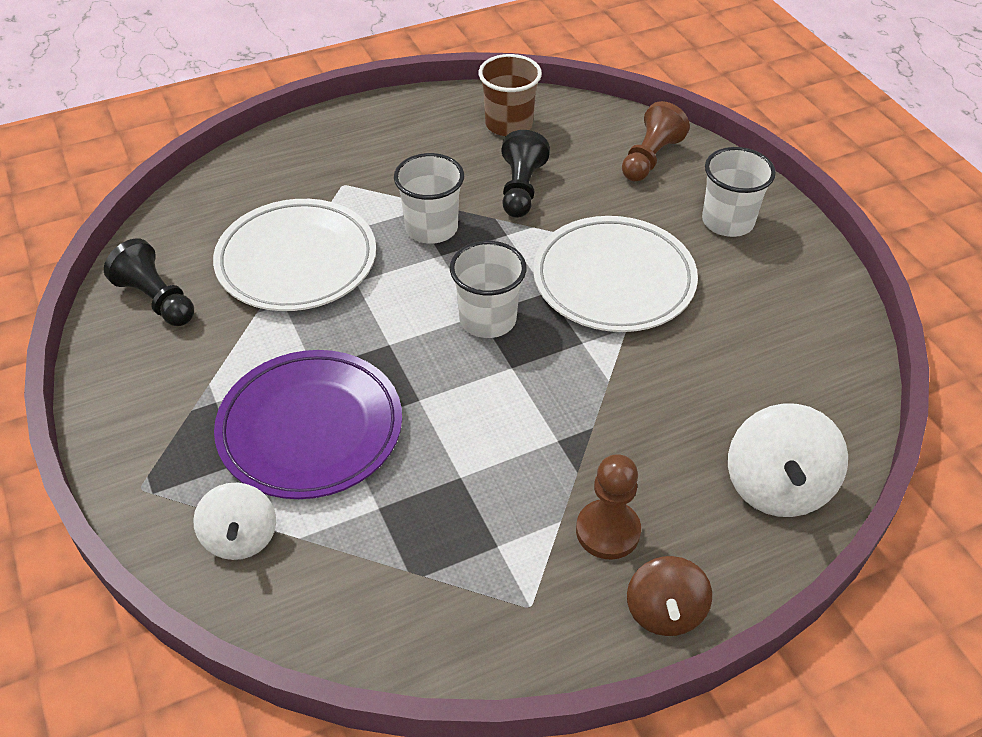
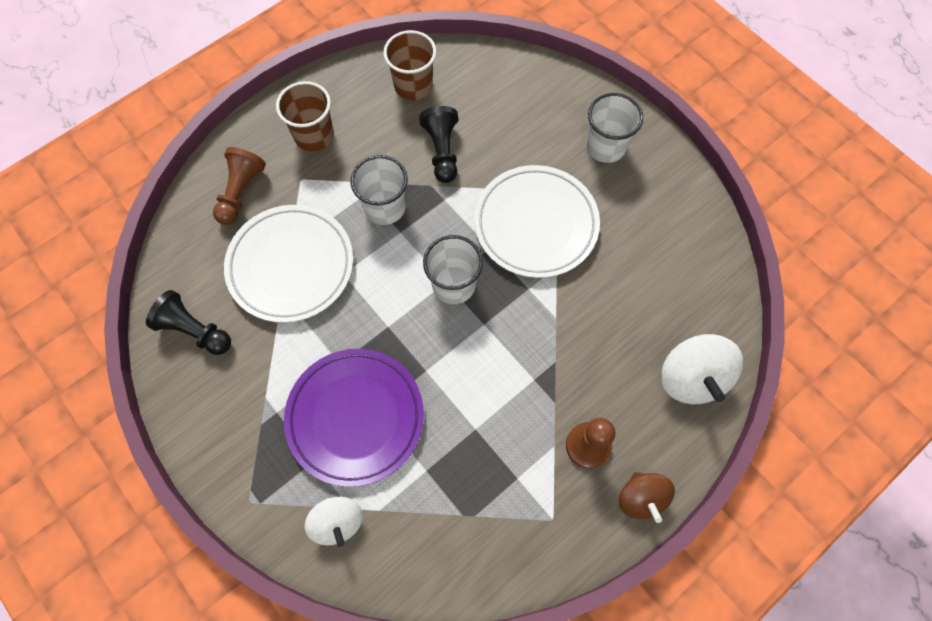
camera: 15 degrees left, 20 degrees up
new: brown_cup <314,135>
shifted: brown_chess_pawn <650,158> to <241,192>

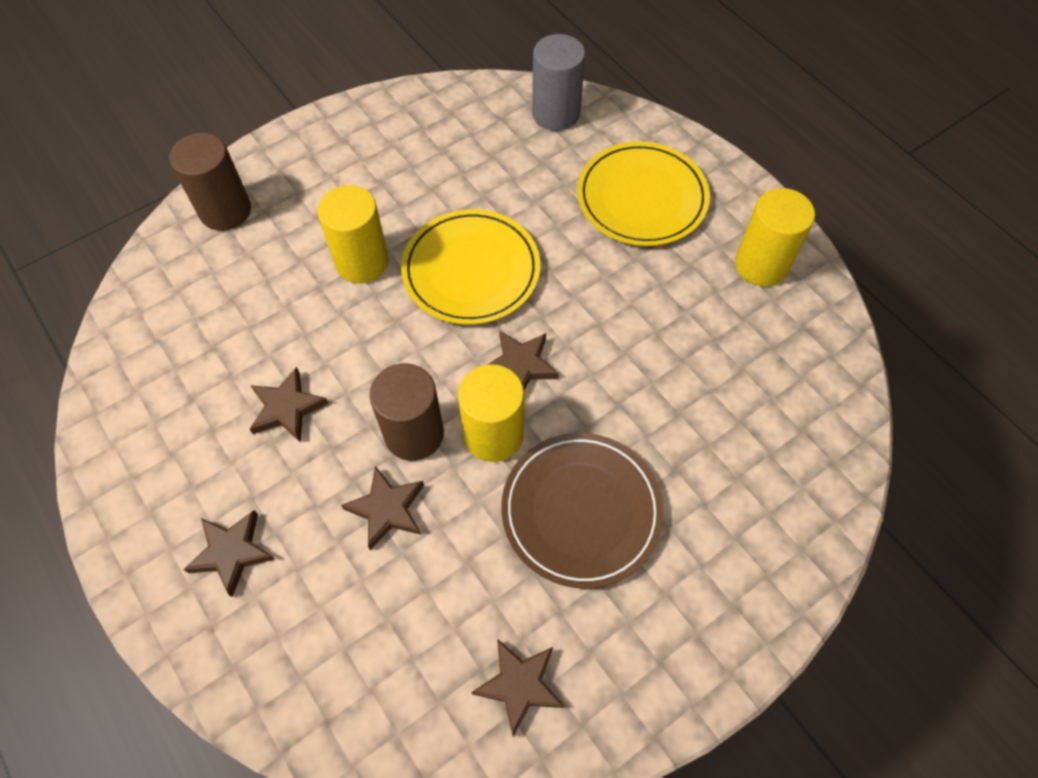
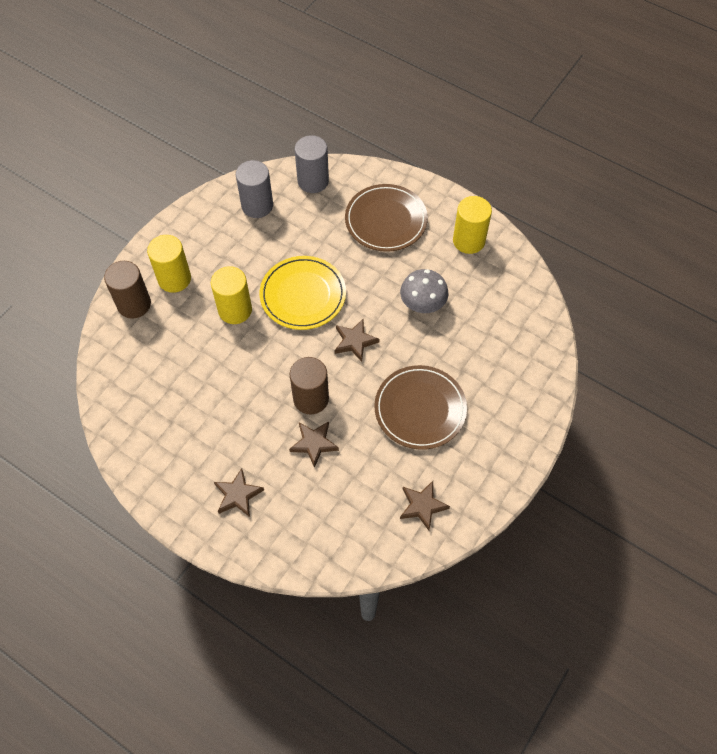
camera: 20 degrees left, 0 degrees up
gone: brown_five-pointed_star <287,408>
new: ash-grey_cylinder_shape <257,205>; ash-grey_mushroom <423,303>
shifted: bright_yellow_cylinder_shape <493,435> to <174,279>
repainted: bright_yellow_dinner_plate <642,198> to brown_dinner_plate <386,220>

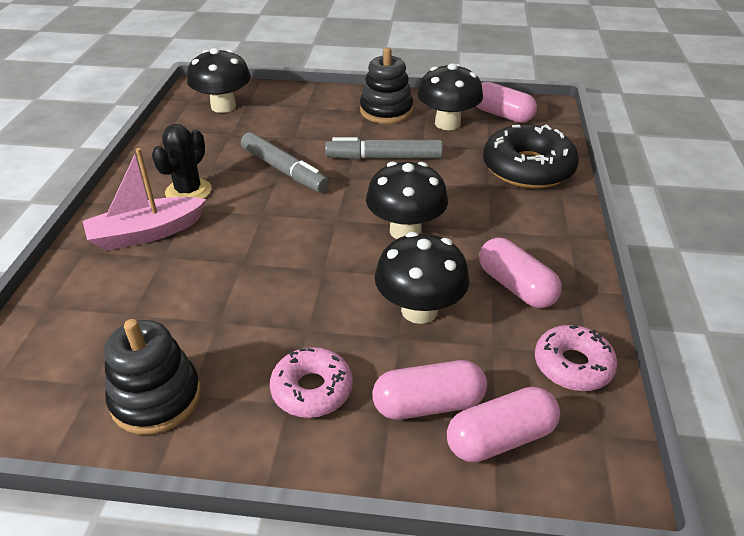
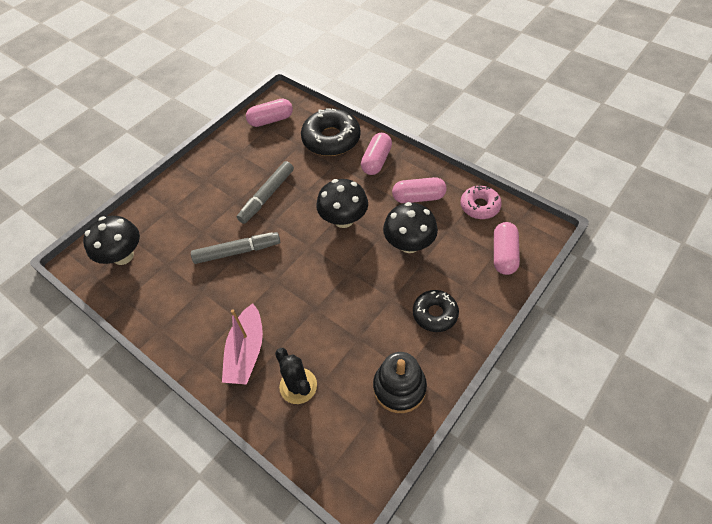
camera: 55 degrees left, 15 degrees up
gone: ebony_stacking_rings <386,111>; ebony_mushroom <447,123>
shifted: ebony_cactus <188,191> to <298,386>; rose-pink_pill_shape <428,404> to <376,161>
repainted: rose-pink_doughnut <312,389> to ebony_doughnut <435,314>

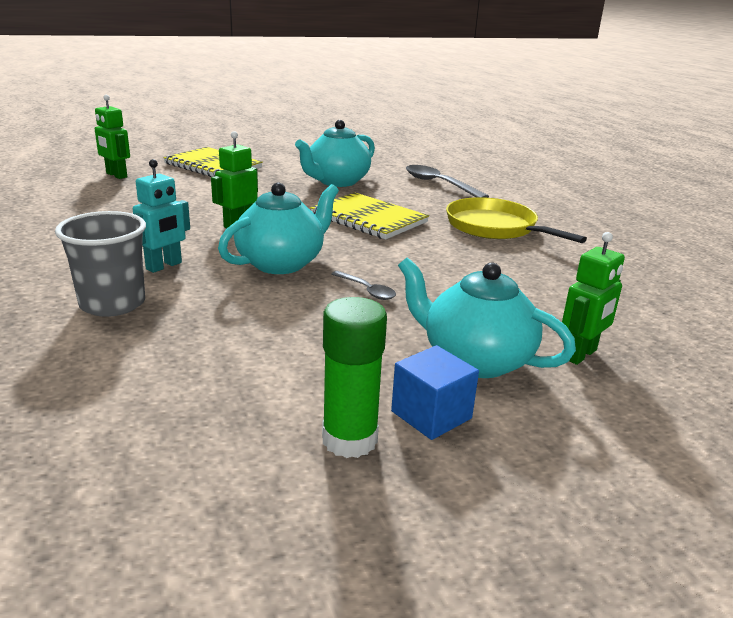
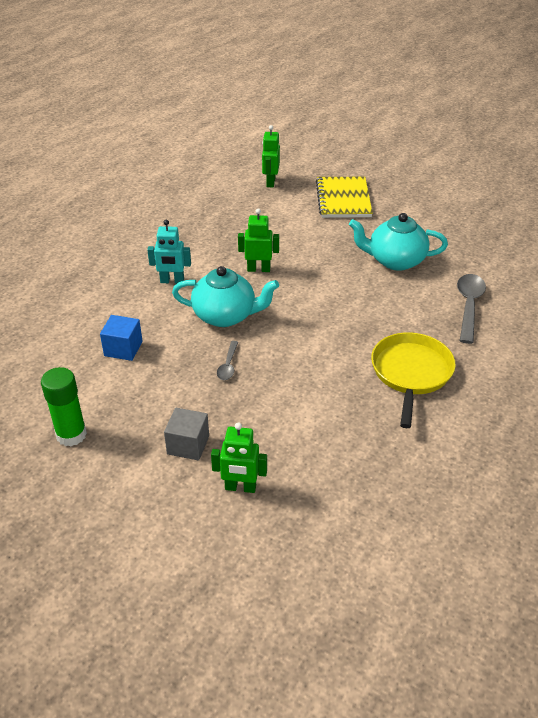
camera: 55 degrees right, 15 degrees up
gone: bright_yellow_notepad <368,218>; ash-grey_cup <112,304>
shifted: cobalt_solid_cube <431,415> to <123,348>
swapped: aqua_teapot <474,359> to ash-grey_solid_cube <188,445>

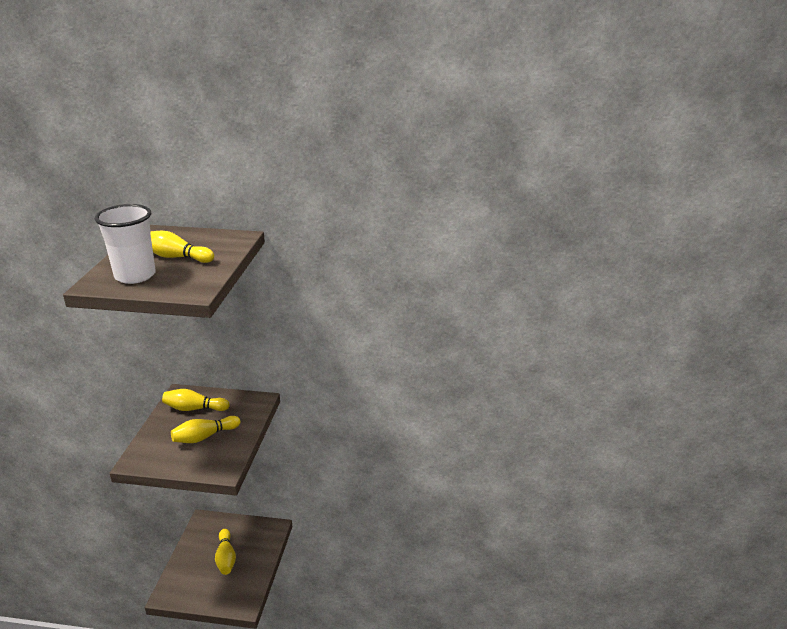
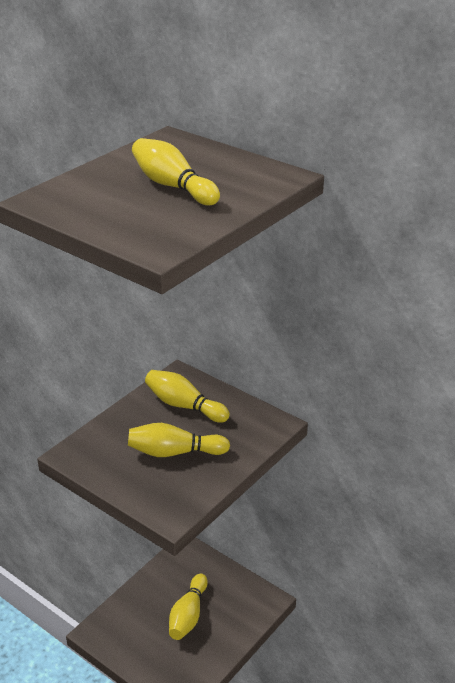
camera: 30 degrees right, 5 degrees up
gone: snow-white_cup <135,276>

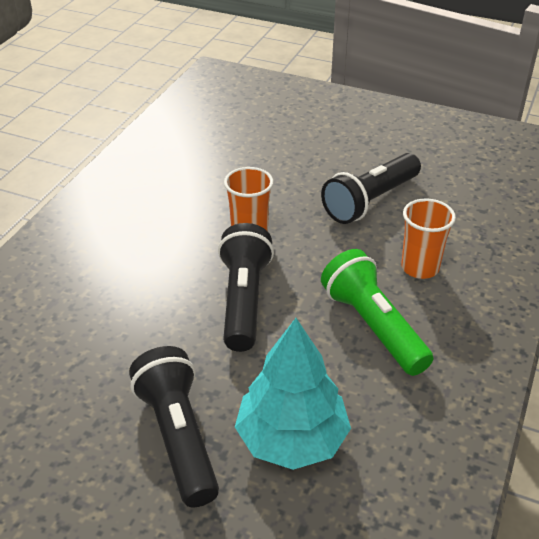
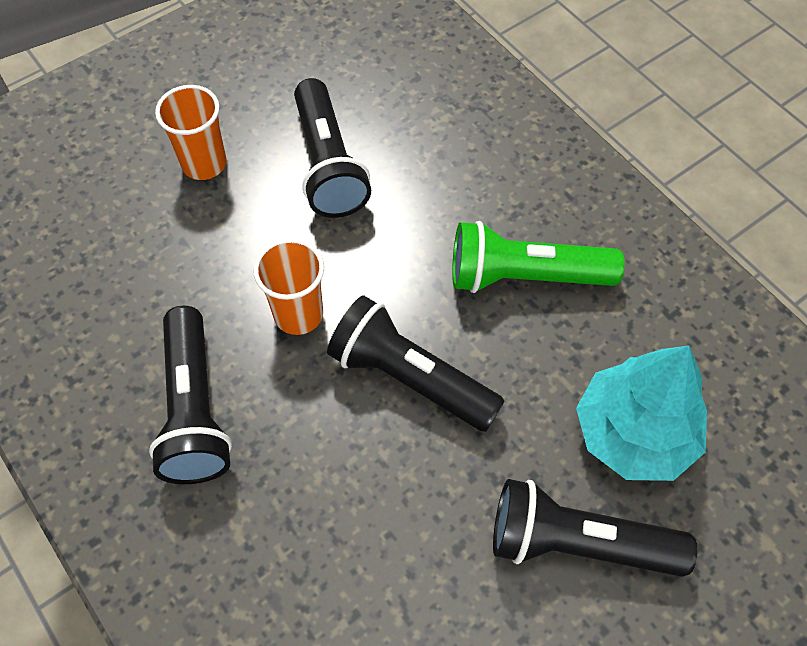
camera: 60 degrees left, 20 degrees up
new: ebony_torch <195,409>
shifted: bright_orange_cup <420,268> to <204,163>

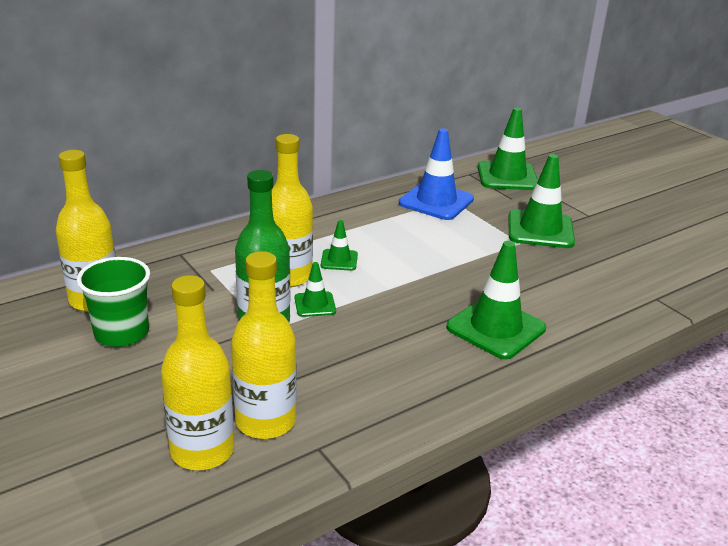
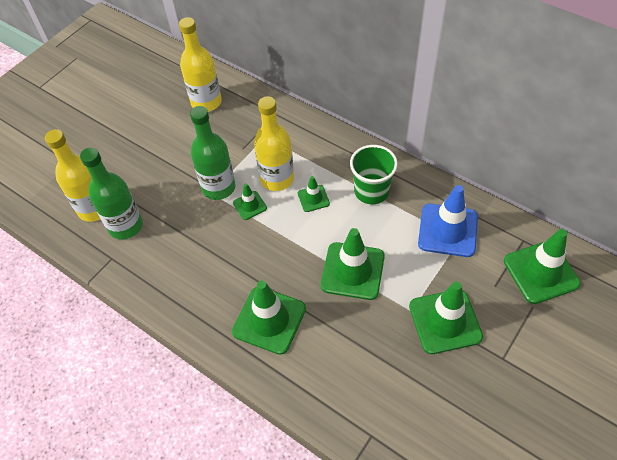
camera: 75 degrees right, 25 degrees up
new: emerald_safety_cone <352,271>
shifted: emerald_cup <122,333> to <371,191>
repainted: bright_yellow_flask <265,421> to emerald_flask <125,226>

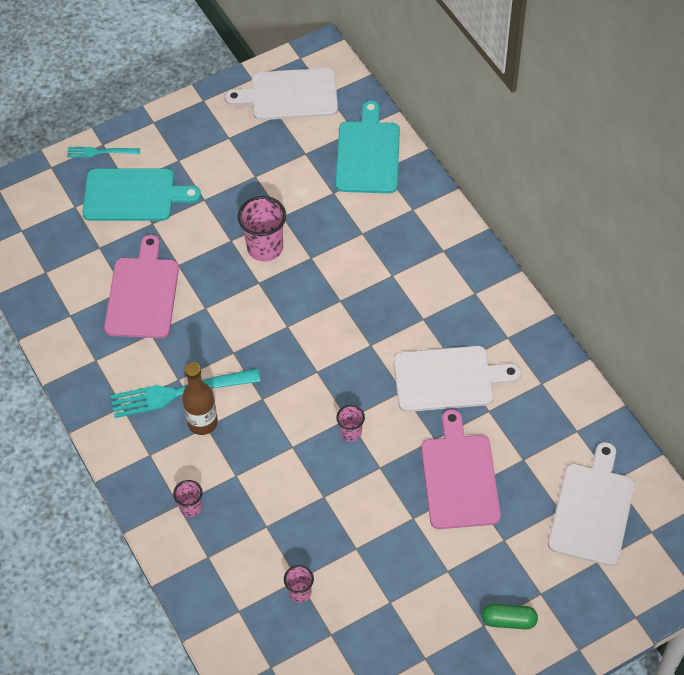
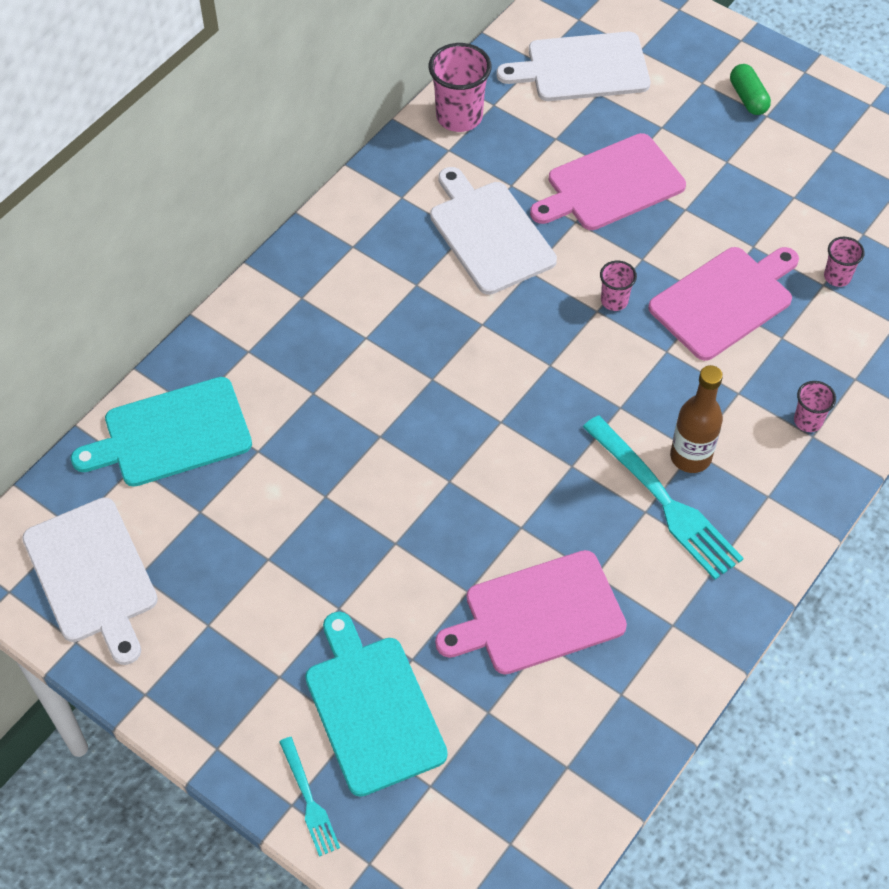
camera: 115 degrees left, 0 degrees up
new: rose-pink_bread_board <724,300>
shifted: rose-pink_cup <265,248> to <459,117>

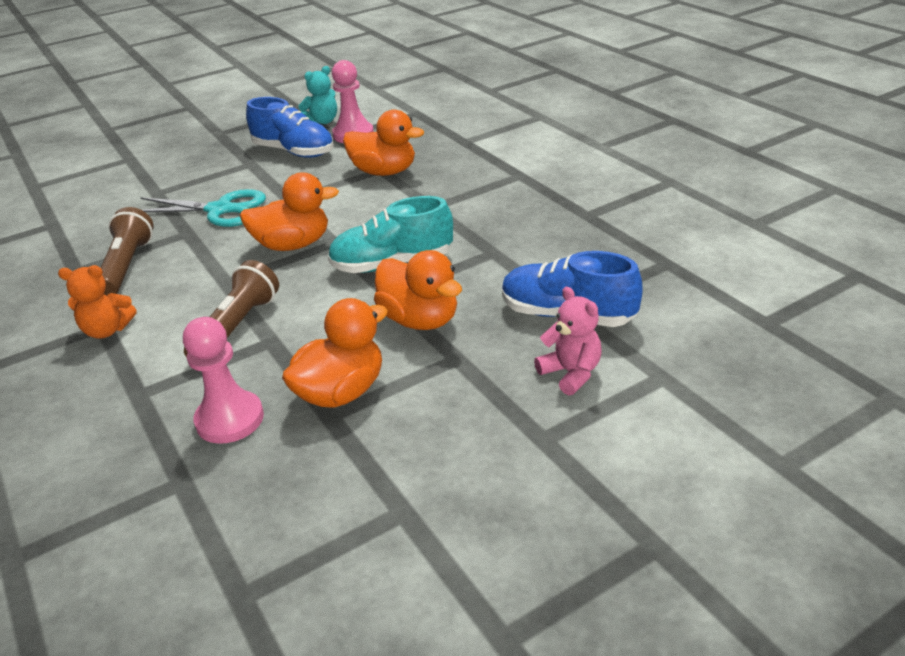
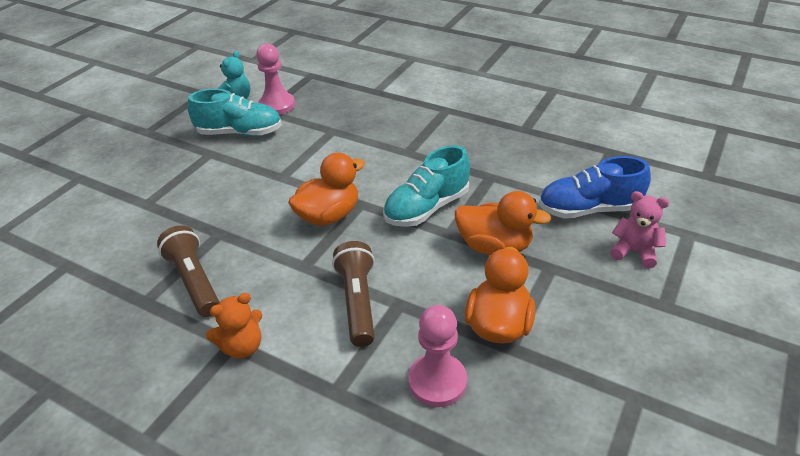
camera: 30 degrees left, 5 degrees up
gone: bright_orange_rubber_duck <384,172>; aqua_scissors <220,210>
repainted: cobalt_sneaker <294,152> to aqua_sneaker <240,133>

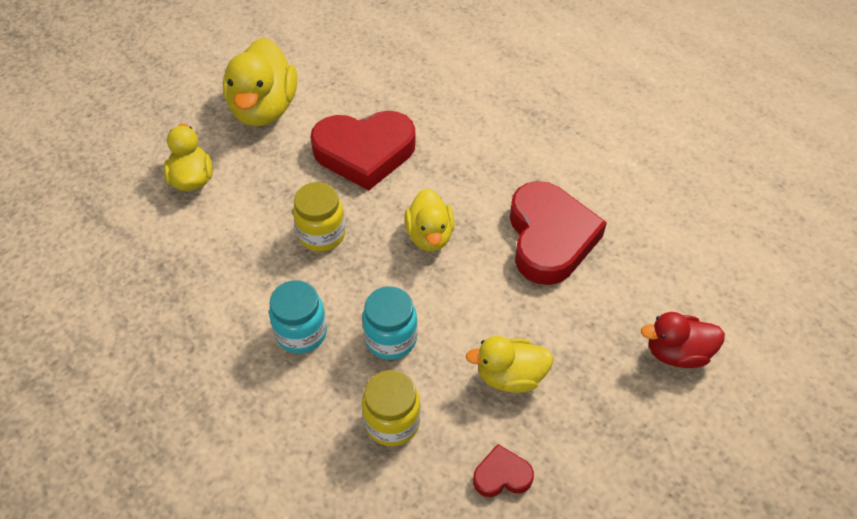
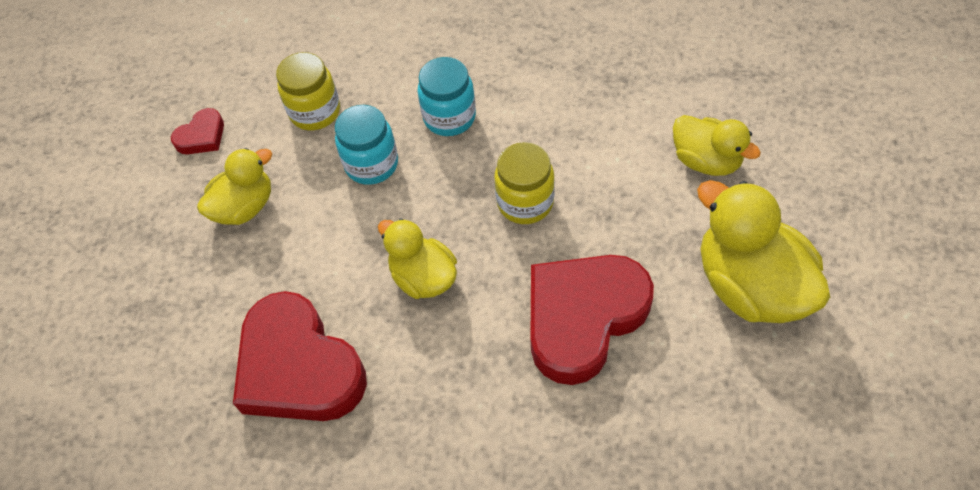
camera: 145 degrees right, 5 degrees up
gone: scarlet_rubber_duck <677,353>

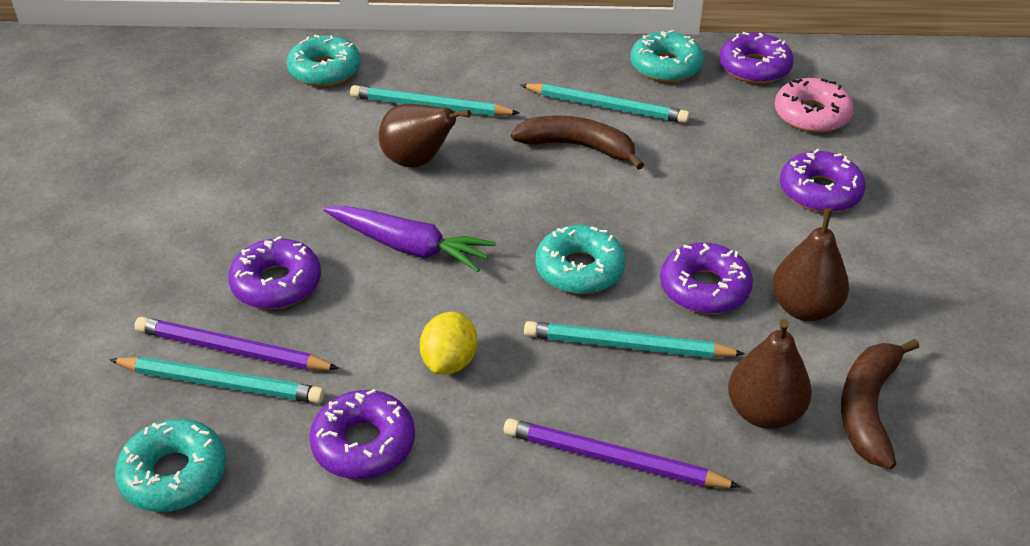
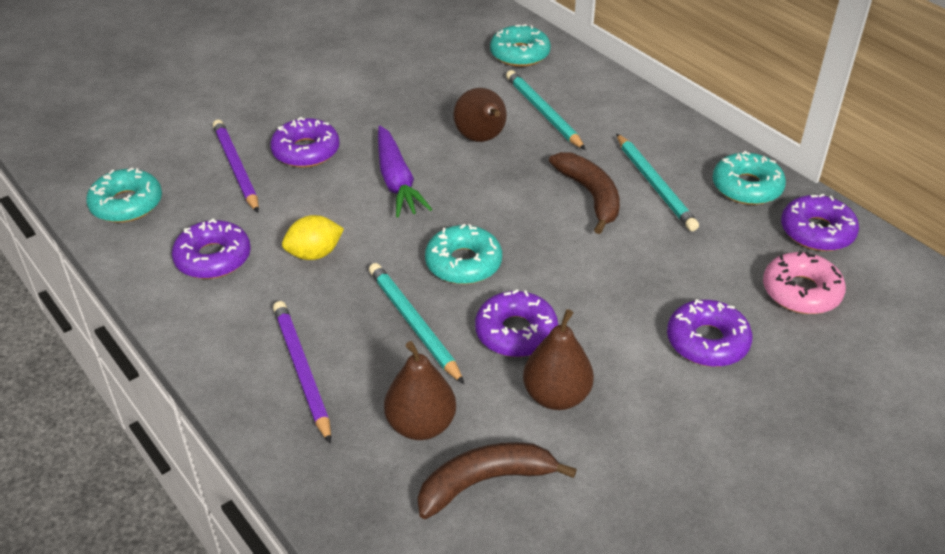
camera: 50 degrees right, 0 degrees up
gone: aqua_pencil <221,384>

